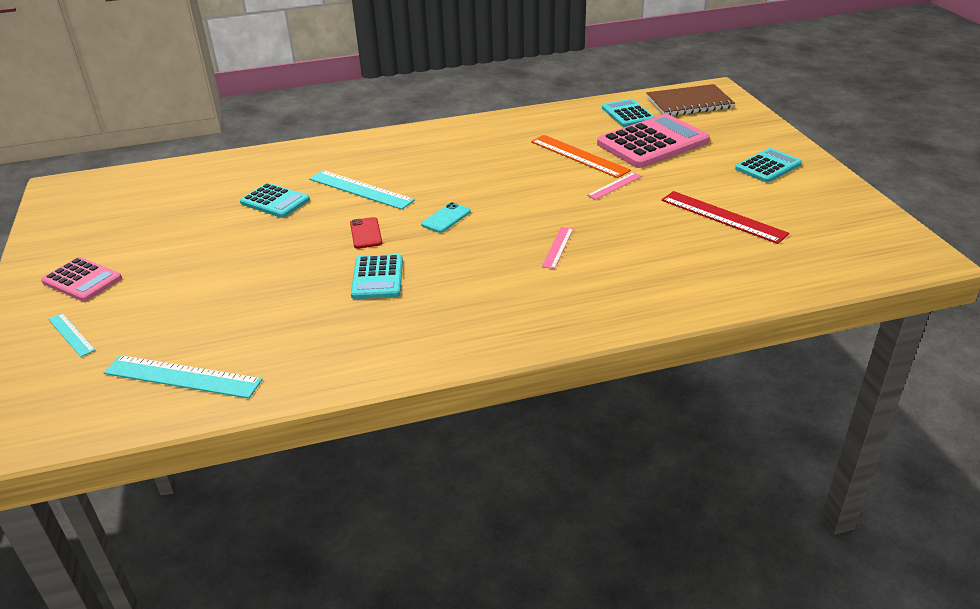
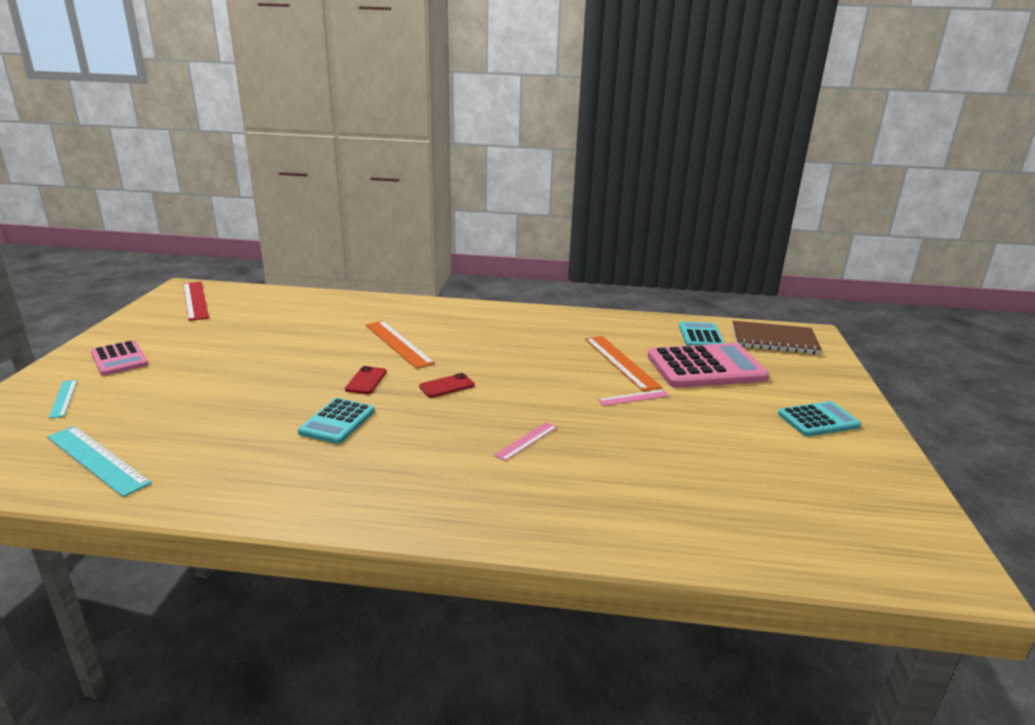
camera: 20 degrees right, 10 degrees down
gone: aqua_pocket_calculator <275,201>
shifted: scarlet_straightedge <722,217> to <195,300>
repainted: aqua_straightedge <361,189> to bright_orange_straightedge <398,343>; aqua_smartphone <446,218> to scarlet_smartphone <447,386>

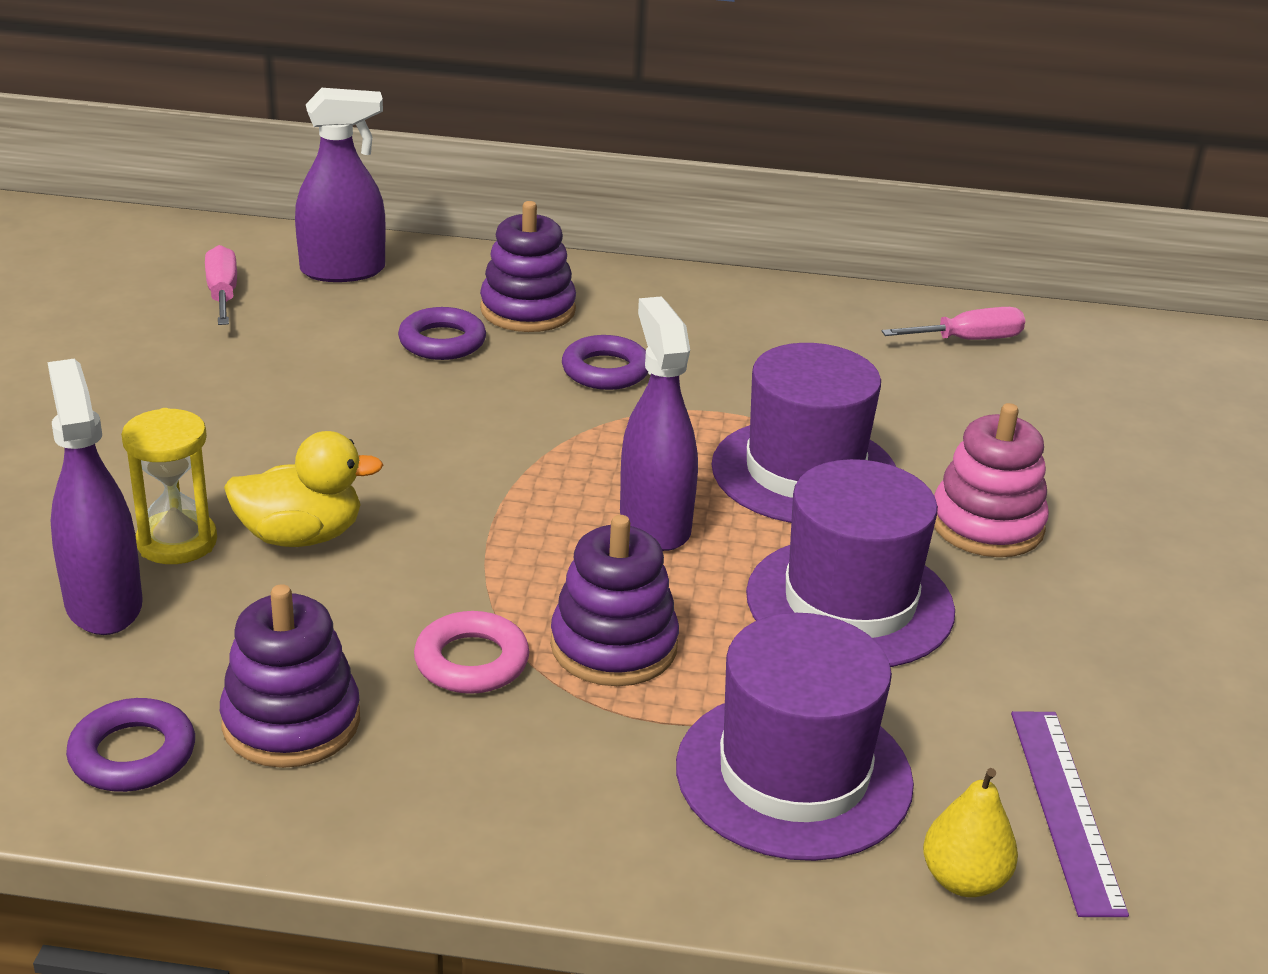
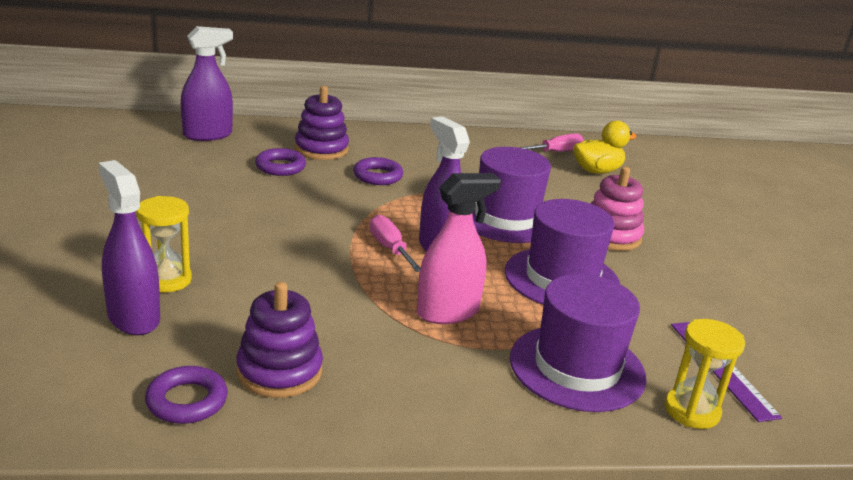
camera: 15 degrees left, 5 degrees down
gone: rose-pink_ring <471,661>
shifted: rose-pink_hand_screwdriver <223,294> to <390,248>; bright_yellow_rubber_duck <301,536> to <597,171>
swapped: violet_stacking_rings <614,646> to rose-pink_spray_bottle <448,312>; bright_yellow_pear <964,880> to bright_yellow_sandglass <692,411>

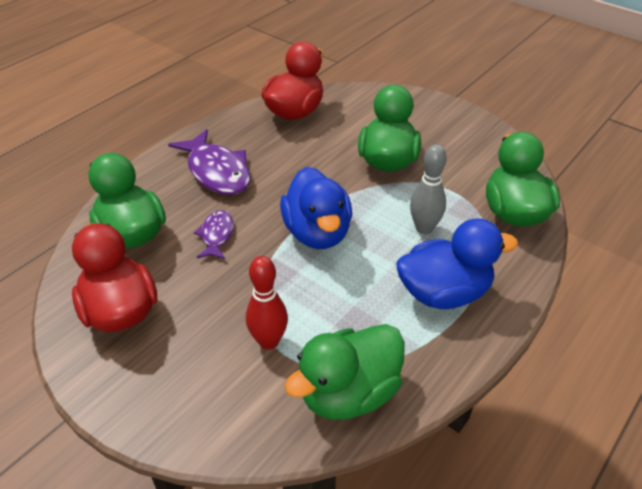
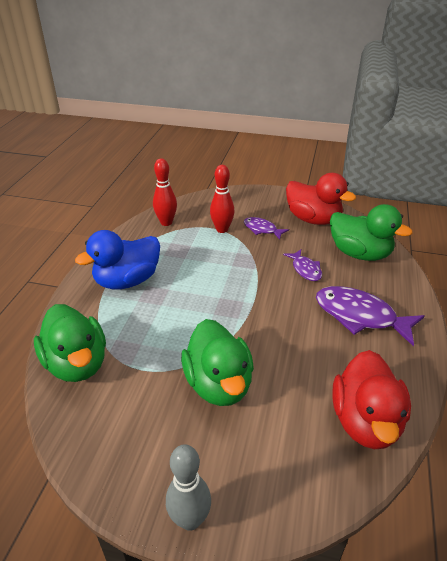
camera: 155 degrees right, 5 degrees down
gone: cobalt_rubber_duck <317,233>
new: violet_fish <262,229>
shifted: ash-grey_skittle <424,228> to <190,519>
swapped: emerald_rubber_duck <349,393> to scarlet_skittle <166,222>

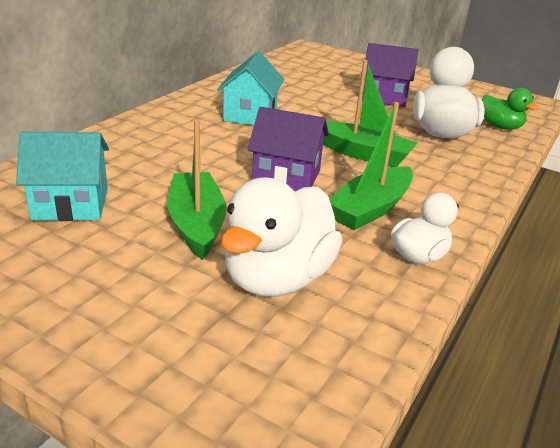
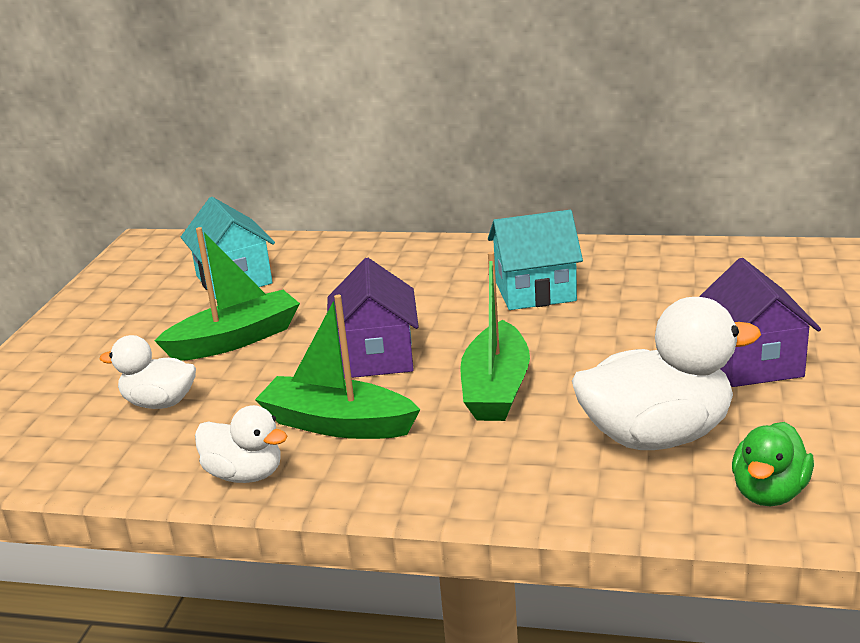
camera: 75 degrees right, 5 degrees down
scaled: snow-white_rubber_duck <277,278> = <159,403> x0.57

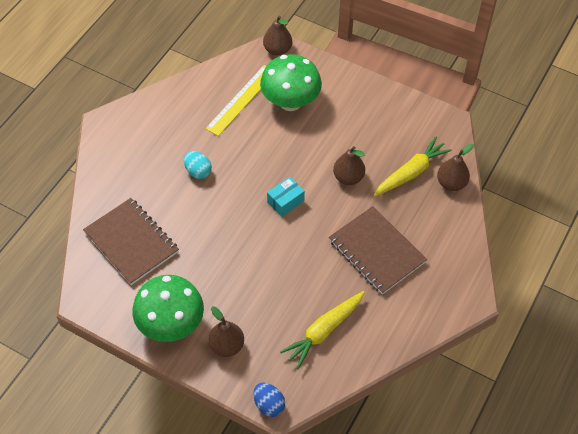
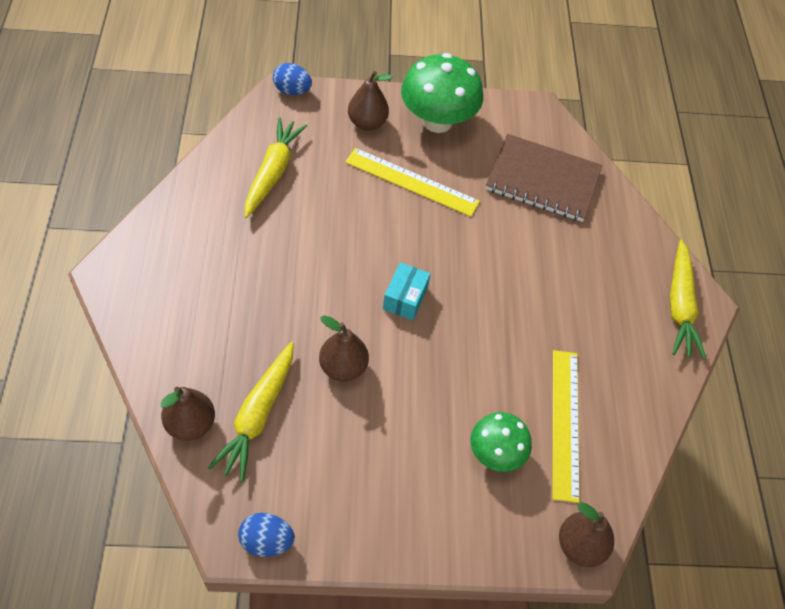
camera: 145 degrees right, 0 degrees up
gone: aqua_egg_shape <198,171>; brown_notepad <376,251>
new: bright_yellow_straightedge <411,182>; bright_yellow_toy_carrot <680,306>; cobalt_egg_shape <266,541>
scaled: emerald_mushroom <290,102> = <495,453> x0.59

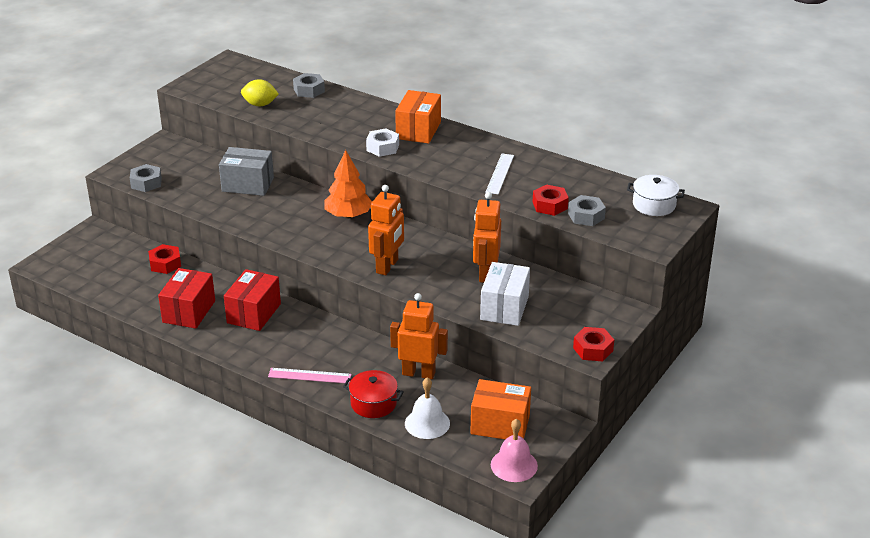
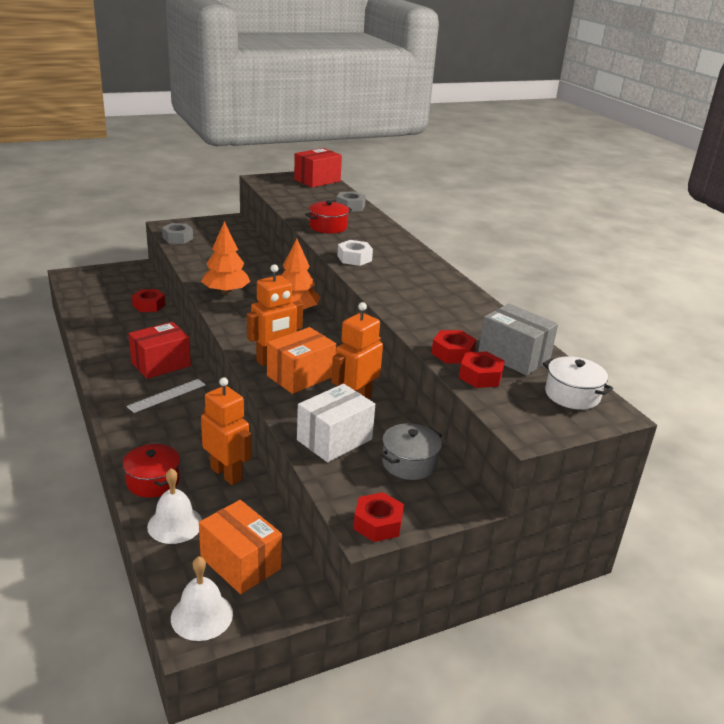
camera: 30 degrees right, 5 degrees down
gone: bright_yellow_citrus_fruit <260,104>; rose-pink_straightedge <309,375>
new: scarlet_stockpot <328,227>; bright_orange_fir_tree <226,292>; ash-grey_stockpot <409,463>
shifted: bright_orange_parcel <418,130> to <300,376>; ash-grey_parcel <248,185> to <514,356>; snow-white_straightedge <499,173> to <167,395>; scarlet_parcel <189,311> to <317,180>
repainted: ash-grey_hexagon_nut <586,216> to scarlet_hexagon_nut <480,376>; rose-pink_bell <514,465> to snow-white_bell <202,615>

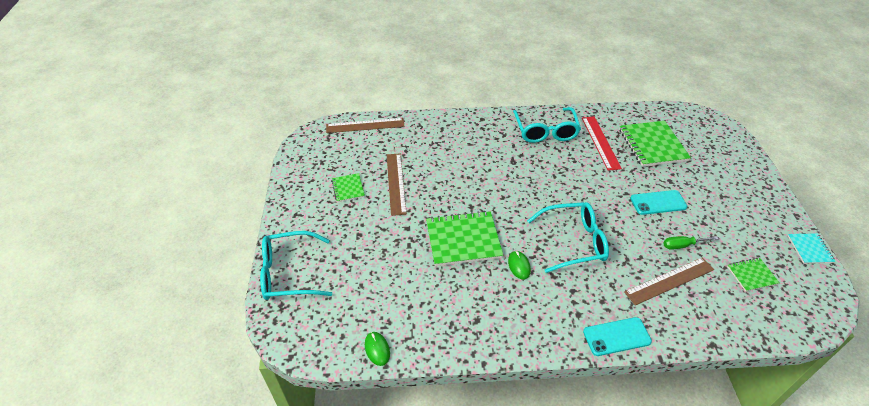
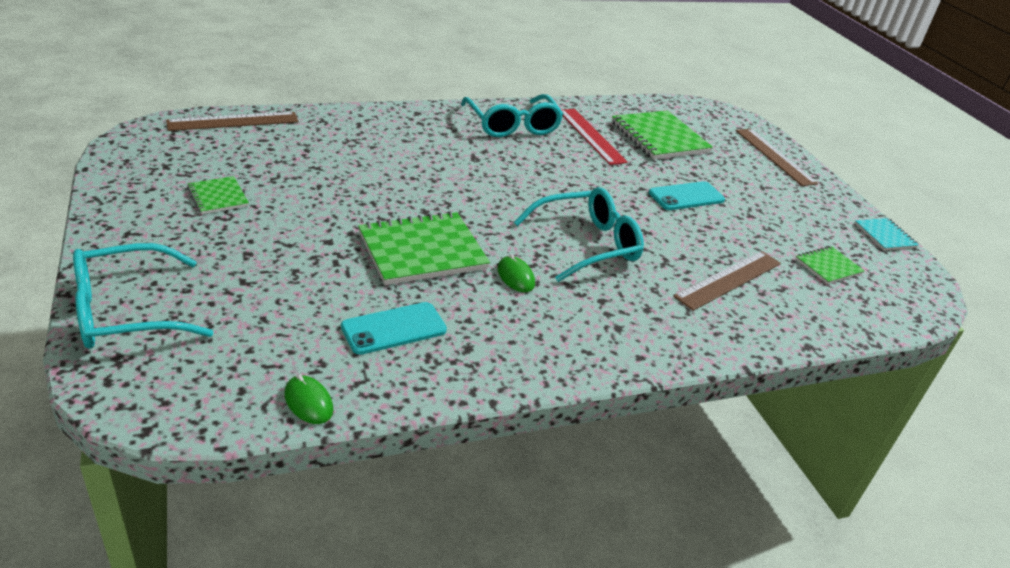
camera: 20 degrees left, 10 degrees down
gone: emerald_hand_screwdriver <682,245>
shifted: brown_straightedge <395,183> to <774,156>; aqua_smartphone <616,336> to <394,328>

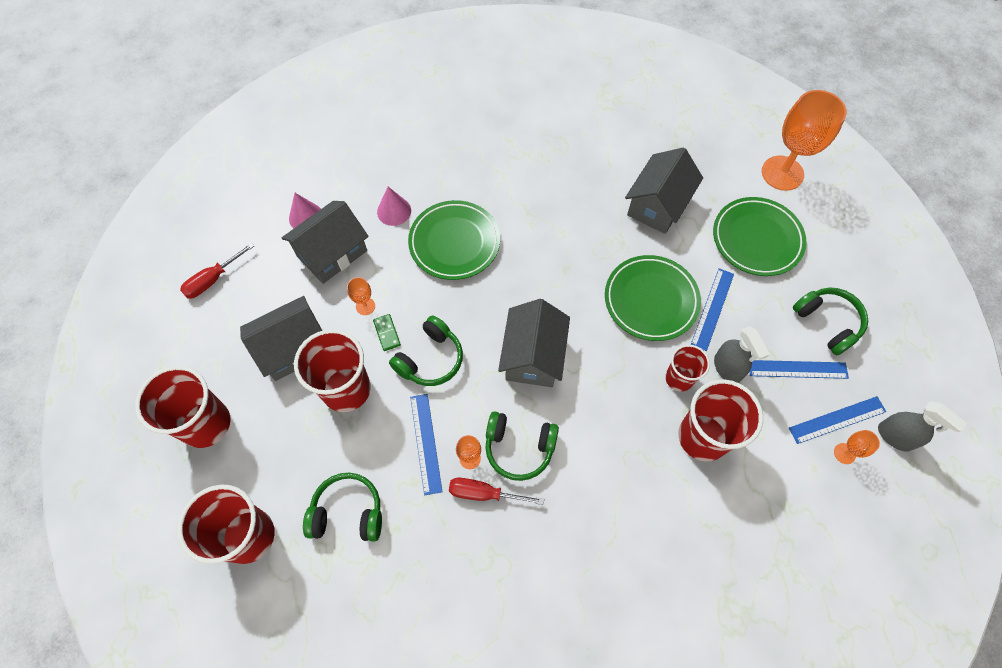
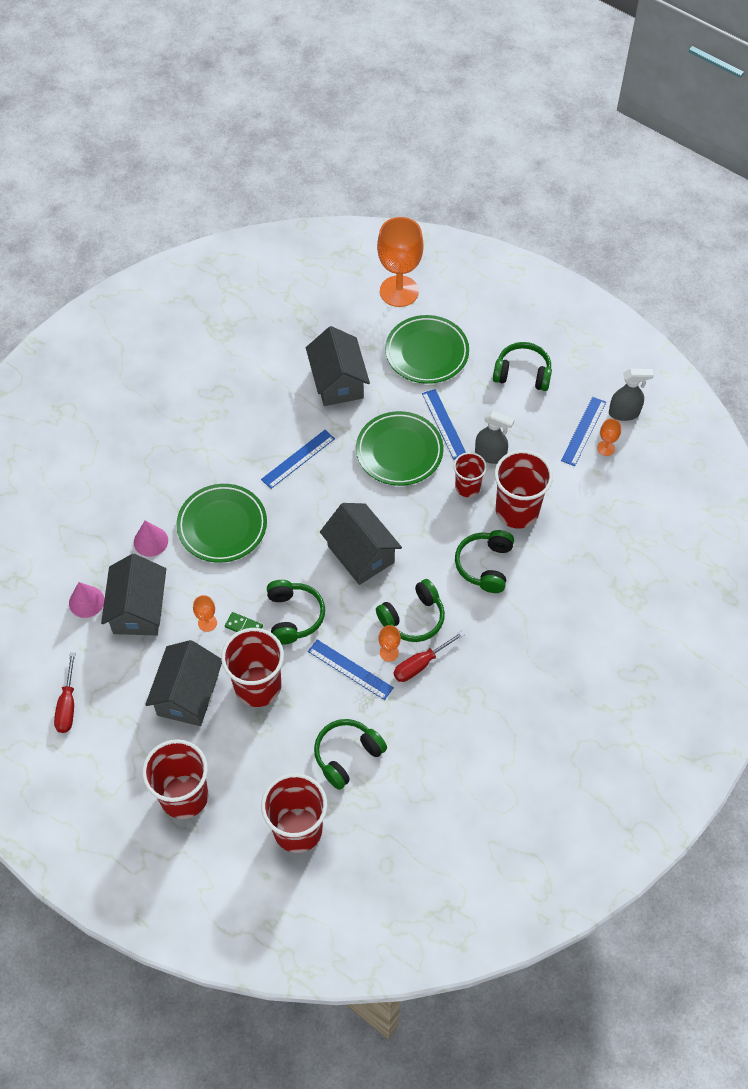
camera: 45 degrees left, 5 degrees down
new: emerald_headphones <485,565>
shifted: cobalt_straightedge <797,369> to <298,459>

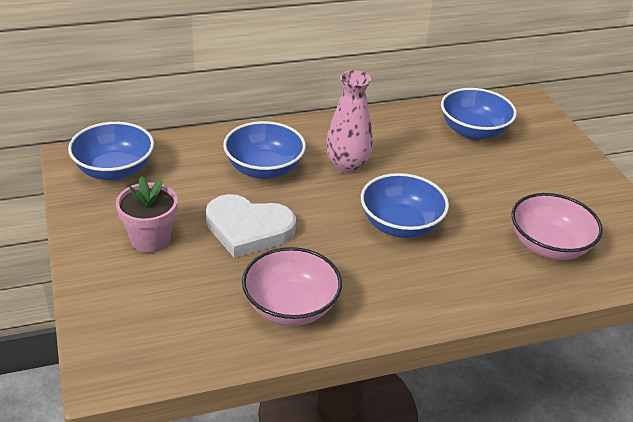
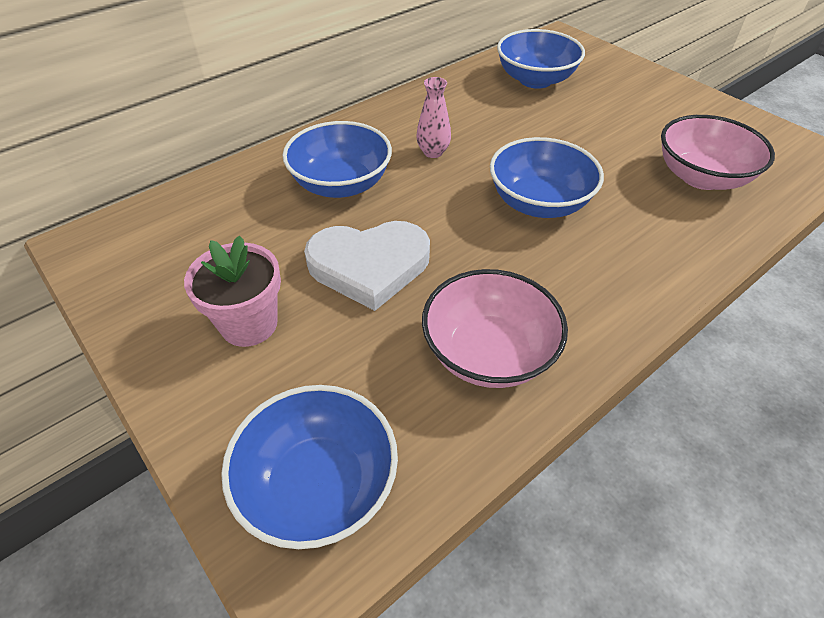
camera: 20 degrees left, 10 degrees up
shifted: cobalt_bowl <114,170> to <318,485>
scaled: rose-pink_flower_vase <347,165> = <433,152> x0.60

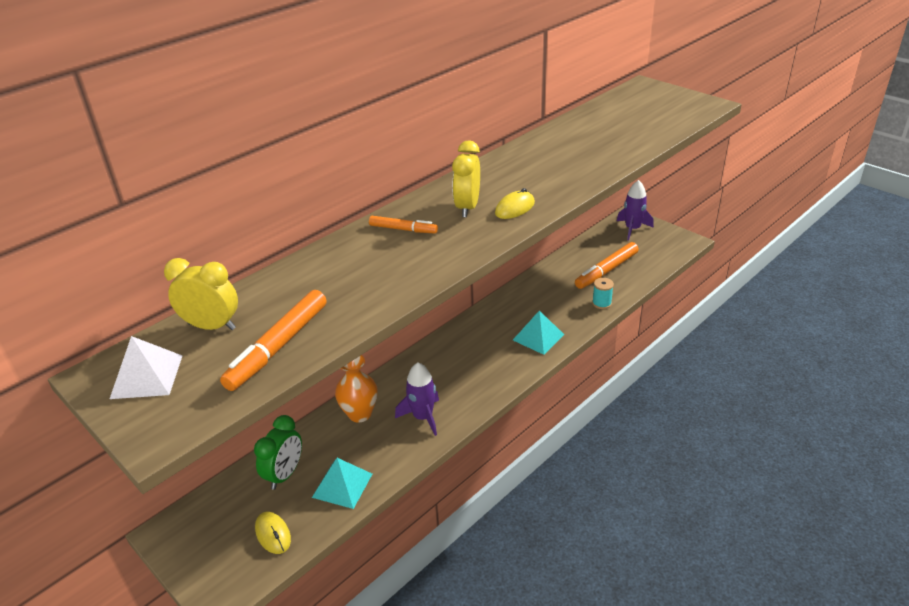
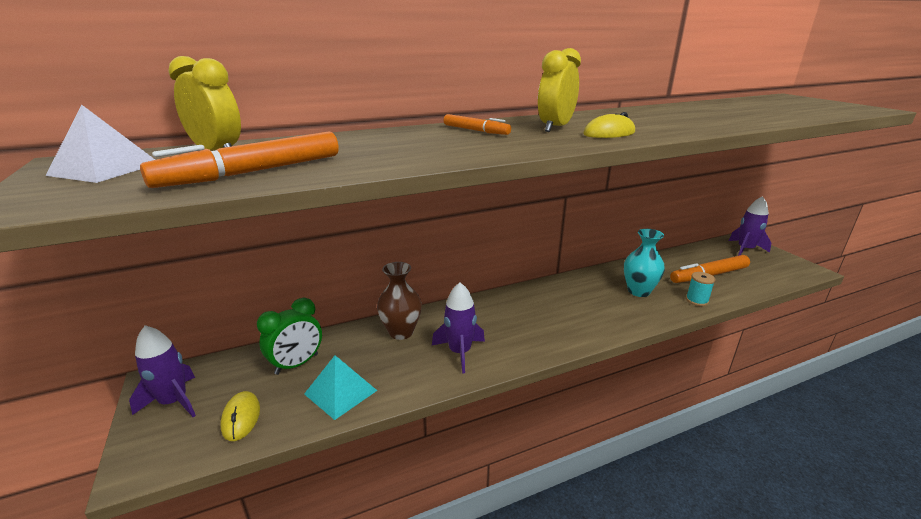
camera: 20 degrees right, 10 degrees down
gone: aqua_pyramid_shape <538,337>
new: aqua_flower_vase <638,291>; violet_toy_rocket <174,401>
repainted: bright_orange_flower_vase <360,414> to brown_flower_vase <401,332>

